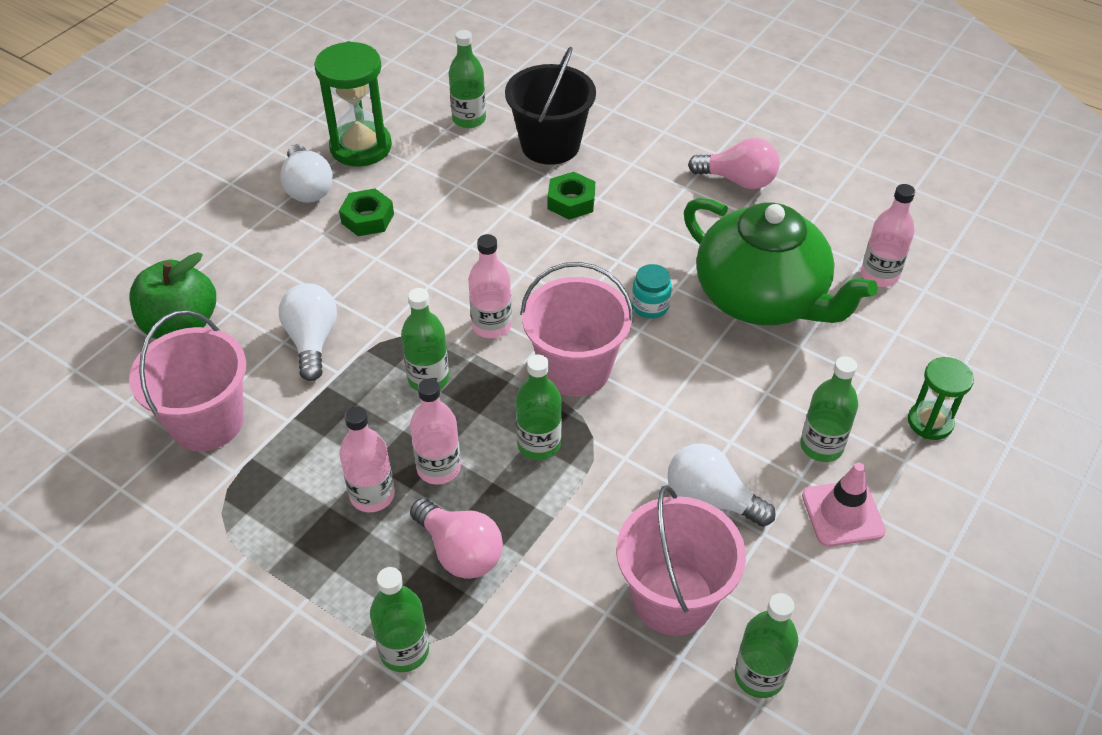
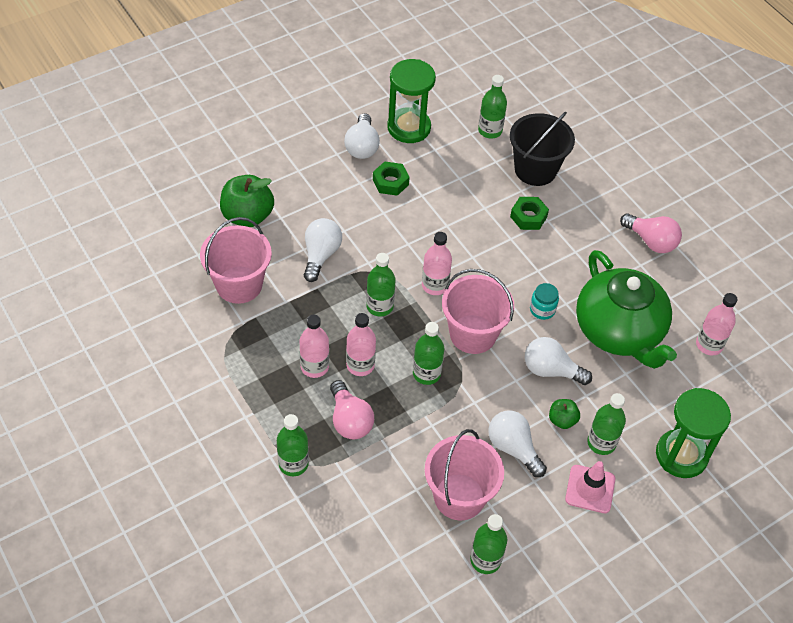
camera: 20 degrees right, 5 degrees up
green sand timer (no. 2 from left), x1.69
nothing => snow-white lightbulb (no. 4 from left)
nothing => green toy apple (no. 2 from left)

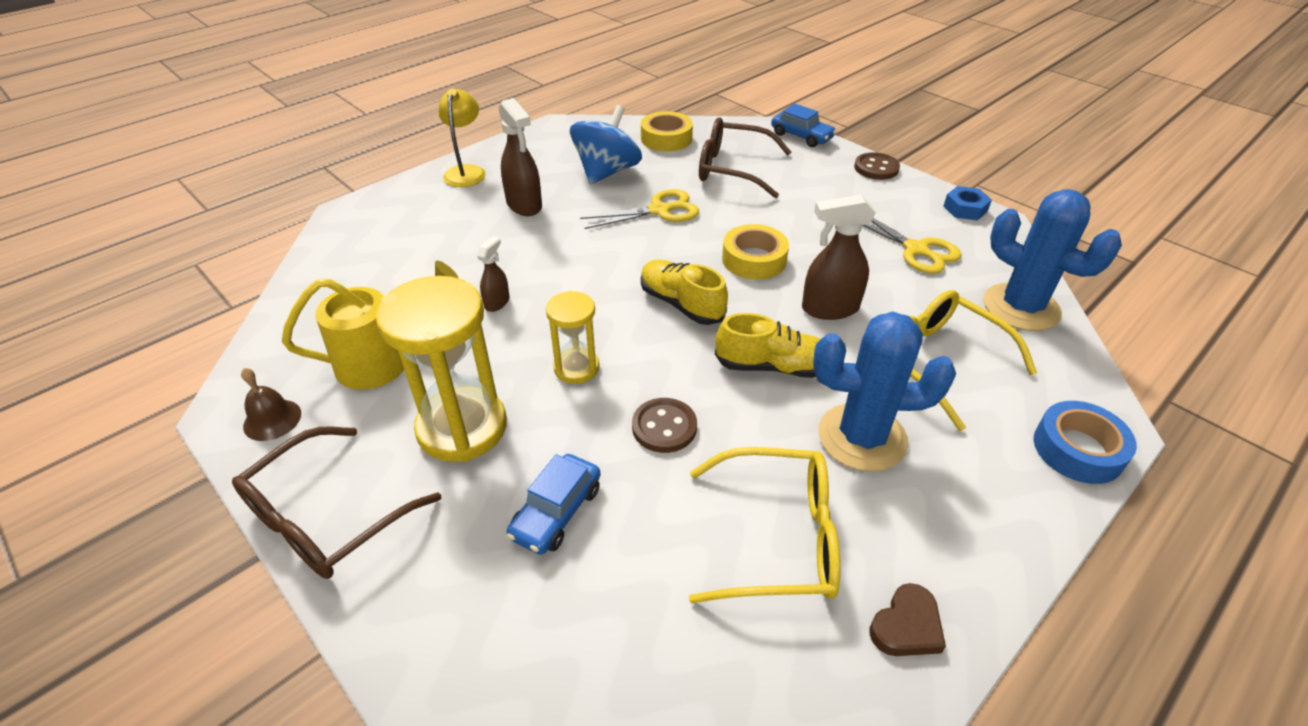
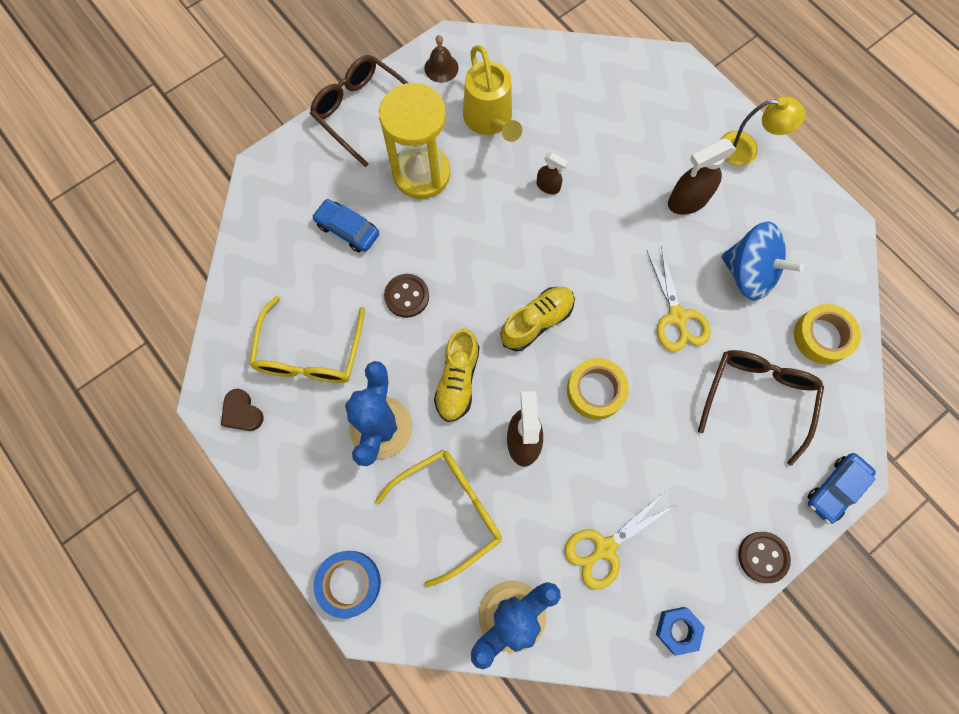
camera: 95 degrees right, 30 degrees up
golden sand timer (no. 2 from left) => nothing

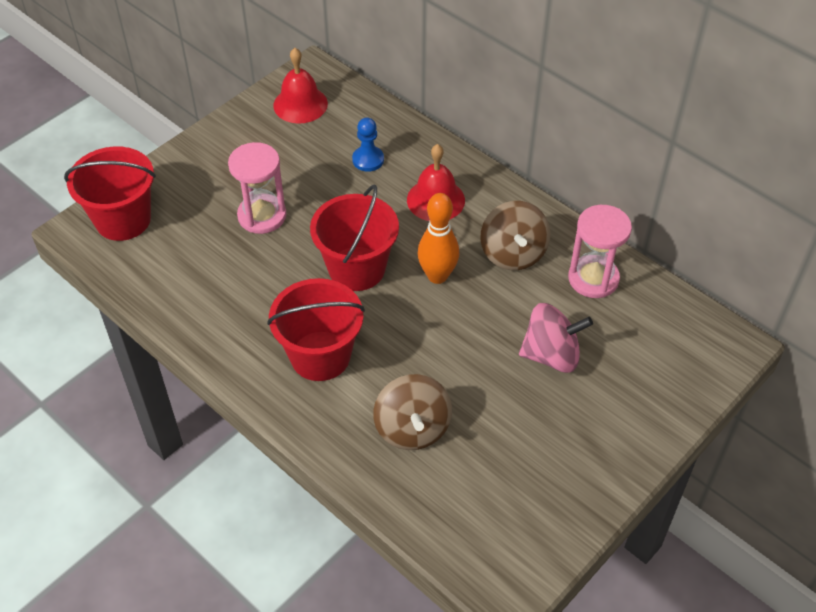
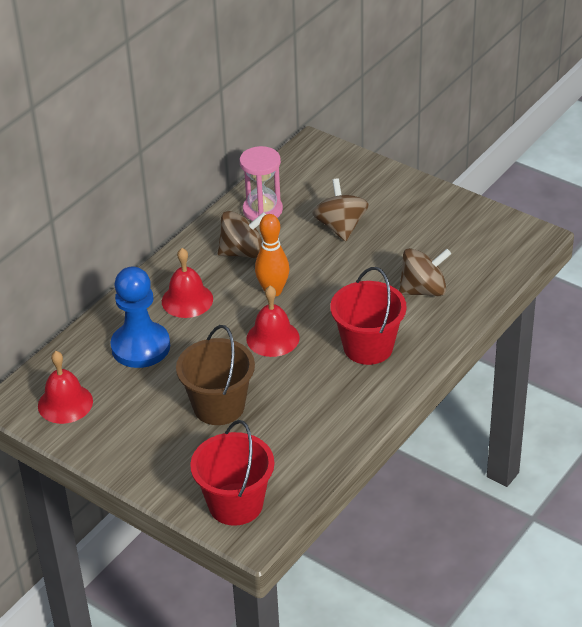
camera: 95 degrees left, 10 degrees down
pink sand timer (no. 1 from left) => dark brown pail
red pail (no. 3 from left) => red bell (no. 3 from left)
blue game pawn, x1.98
pink whirligig => dark brown whirligig (no. 2 from left)

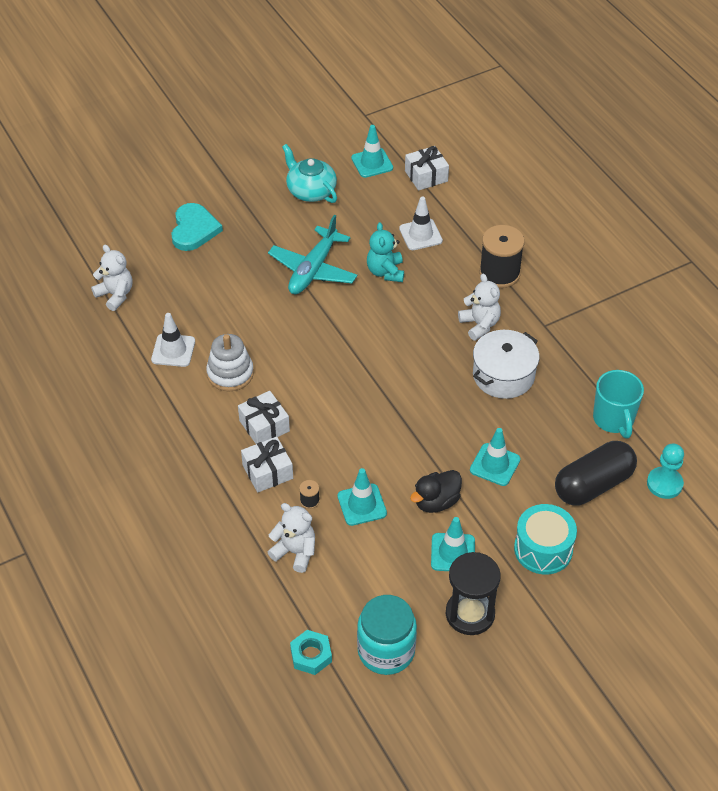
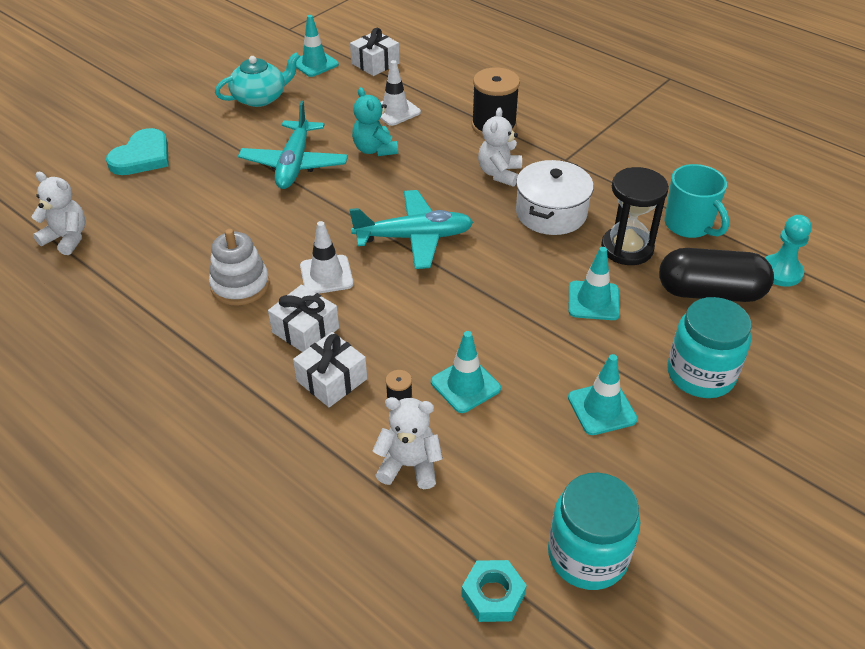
camera: 20 degrees left, 5 degrees down
snow-white traffic cone (no. 1 from left), shifted
turquoise heart, 45 degrees clockwise
turquoise tea pot, 120 degrees clockwise
black duck => nothing
black sand timer, shifted
snow-white teddy bear (no. 3 from left), 120 degrees counterclockwise
turquoise toy drum => turquoise jar (no. 2 from left)
black pill, 60 degrees clockwise
nothing => turquoise toy plane (no. 2 from left)

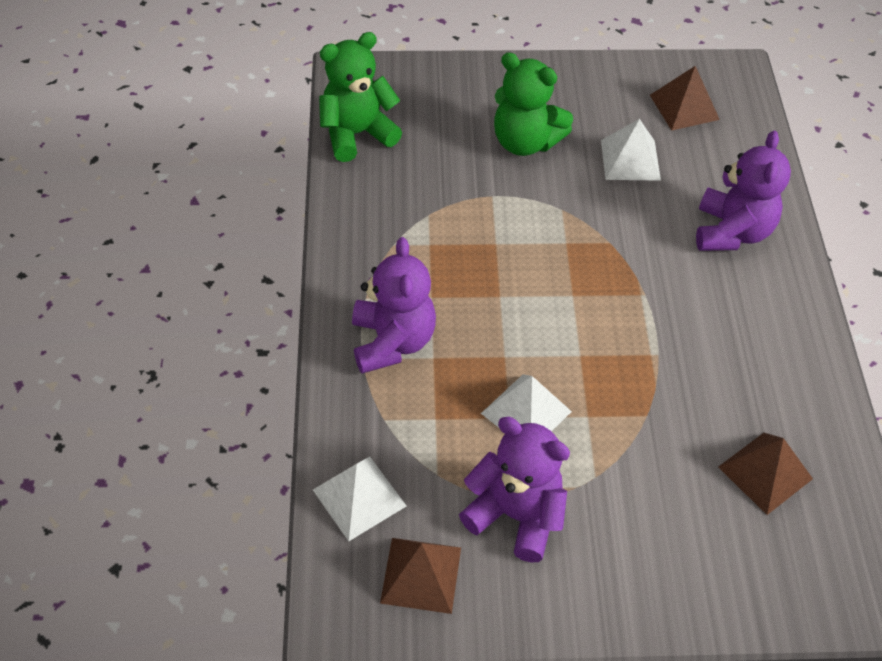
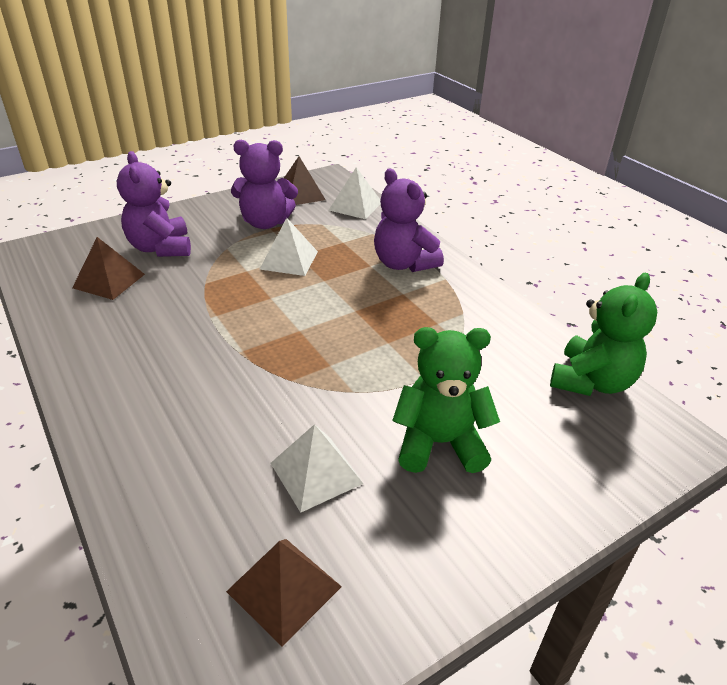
camera: 150 degrees right, 15 degrees down
purple teddy bear (no. 3 from left in the first image) => purple teddy bear (no. 1 from left), shifted

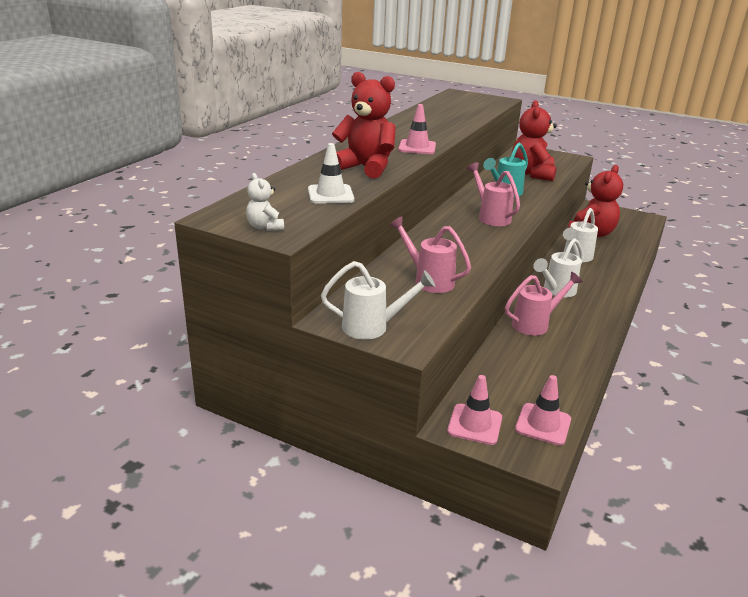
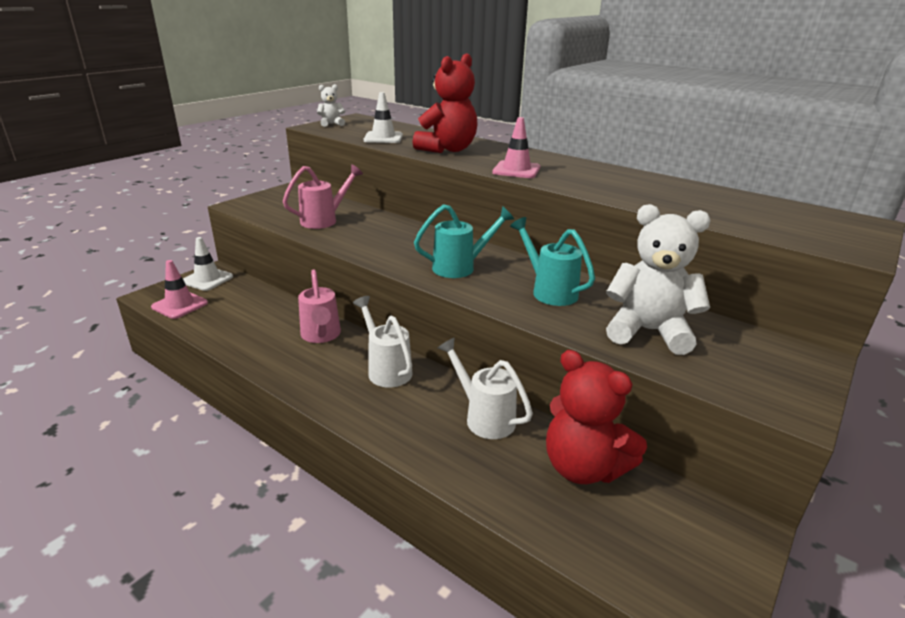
camera: 100 degrees right, 0 degrees up
snow-white watering can (no. 1 from left) => nothing
pink traffic cone (no. 2 from left) => snow-white traffic cone (no. 1 from left)
pink watering can (no. 2 from left) => turquoise watering can (no. 1 from left)
red teddy bear (no. 2 from left) => snow-white teddy bear (no. 2 from left)

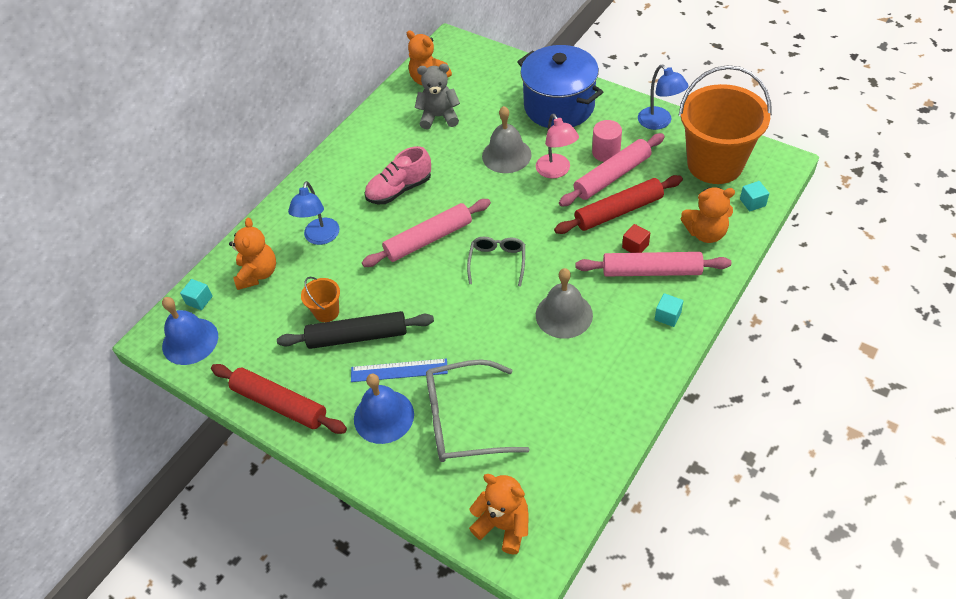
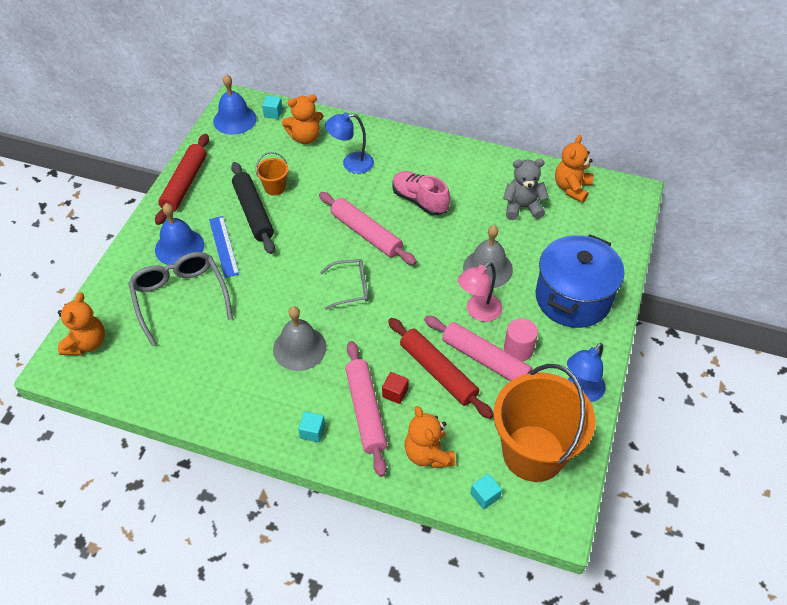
camera: 70 degrees right, 0 degrees up
gray teddy bear, 75 degrees counterclockwise

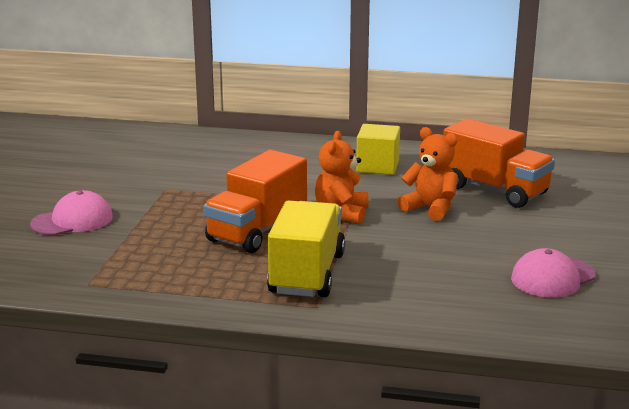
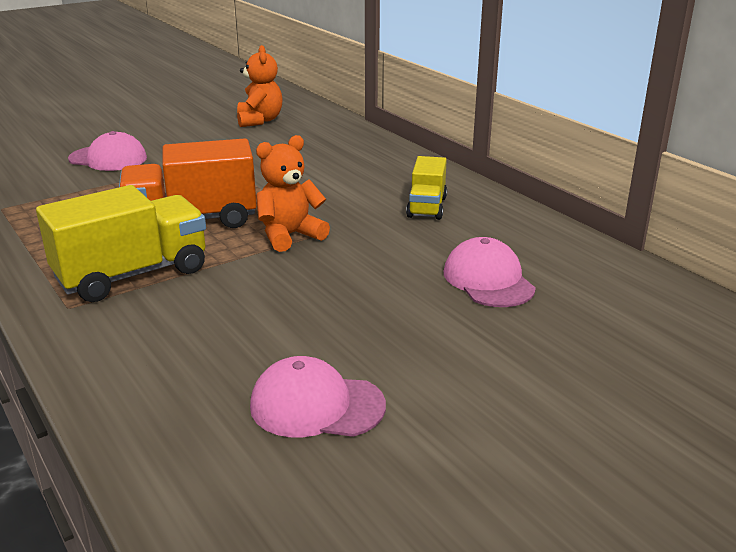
camera: 45 degrees right, 5 degrees up
golden block => golden toy truck (no. 2 from left)
orange teddy bear (no. 2 from left in the first image) => orange teddy bear (no. 1 from left), shifted
orange toy truck (no. 2 from left) => pink baseball cap (no. 3 from left)

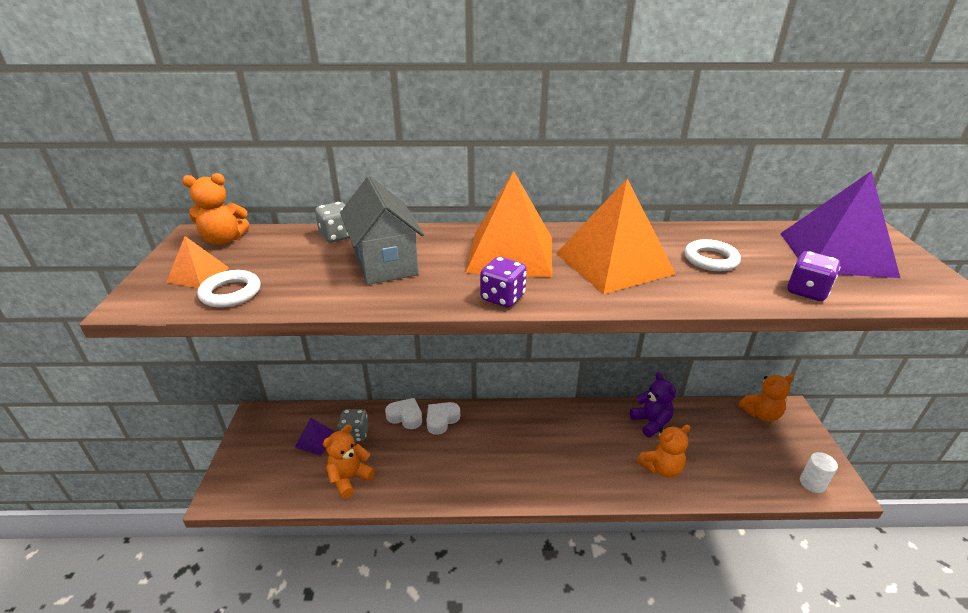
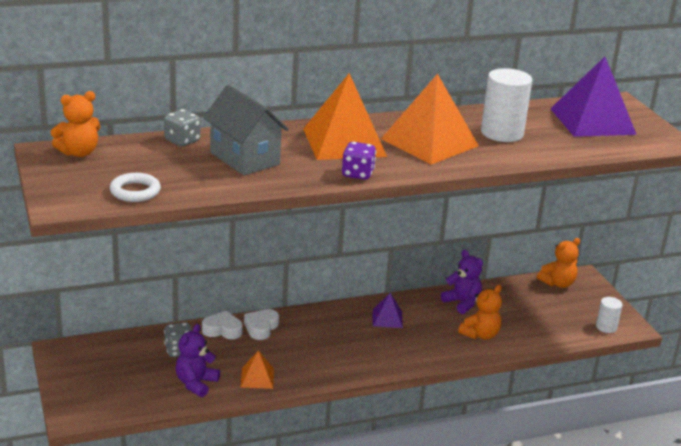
camera: 20 degrees left, 5 degrees down
orange pyramid shape (no. 1 from left), shifted
purple pyramid shape (no. 1 from left), shifted
orange teddy bear (no. 2 from left) => purple teddy bear (no. 1 from left)
snow-white hoop (no. 2 from left) => snow-white cylinder (no. 1 from left)
purple die (no. 2 from left) => nothing

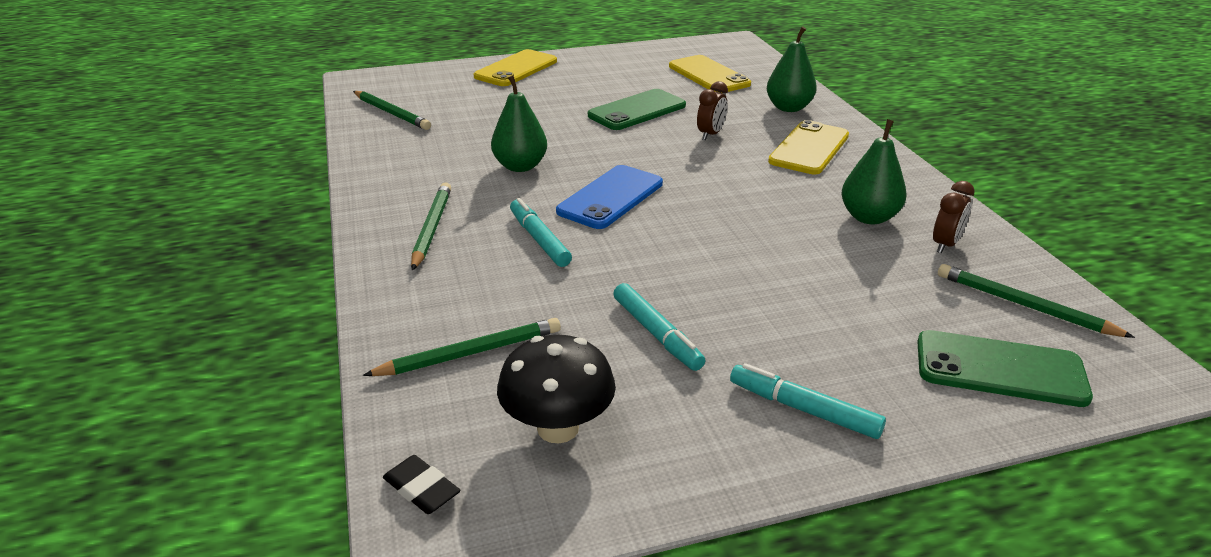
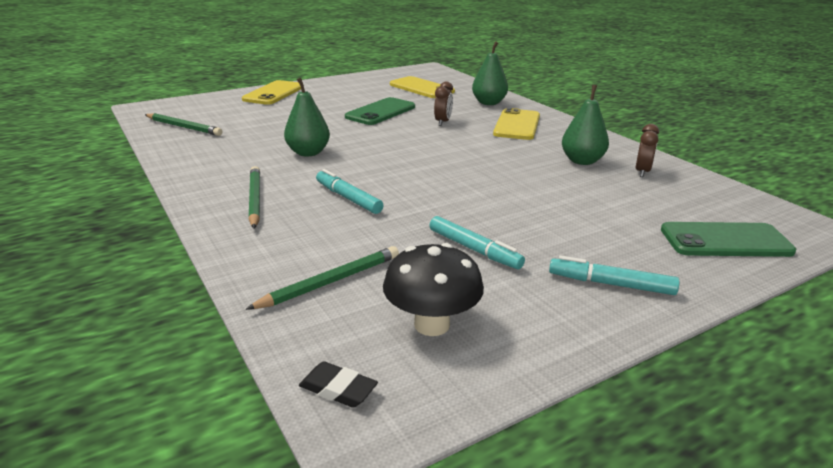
camera: 15 degrees left, 5 degrees down
blue smartphone => nothing
green wooden pencil (no. 4 from left) => nothing

